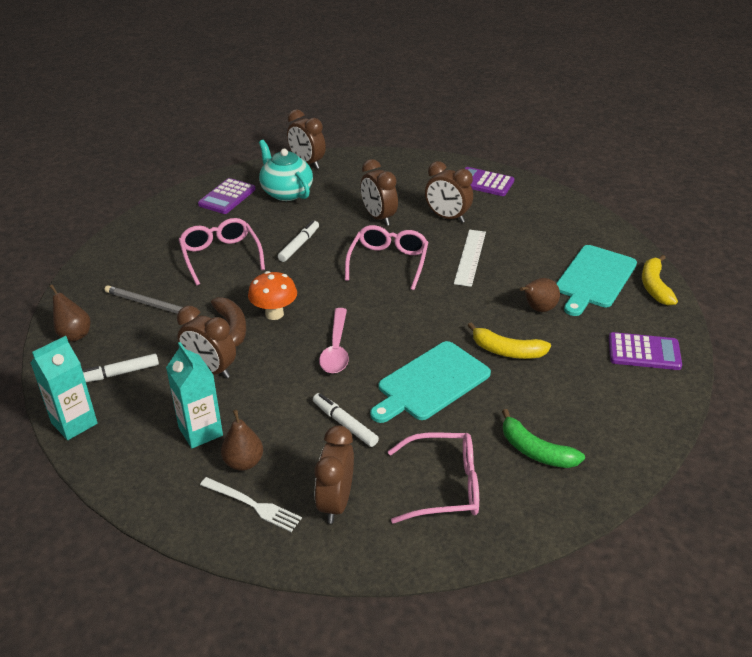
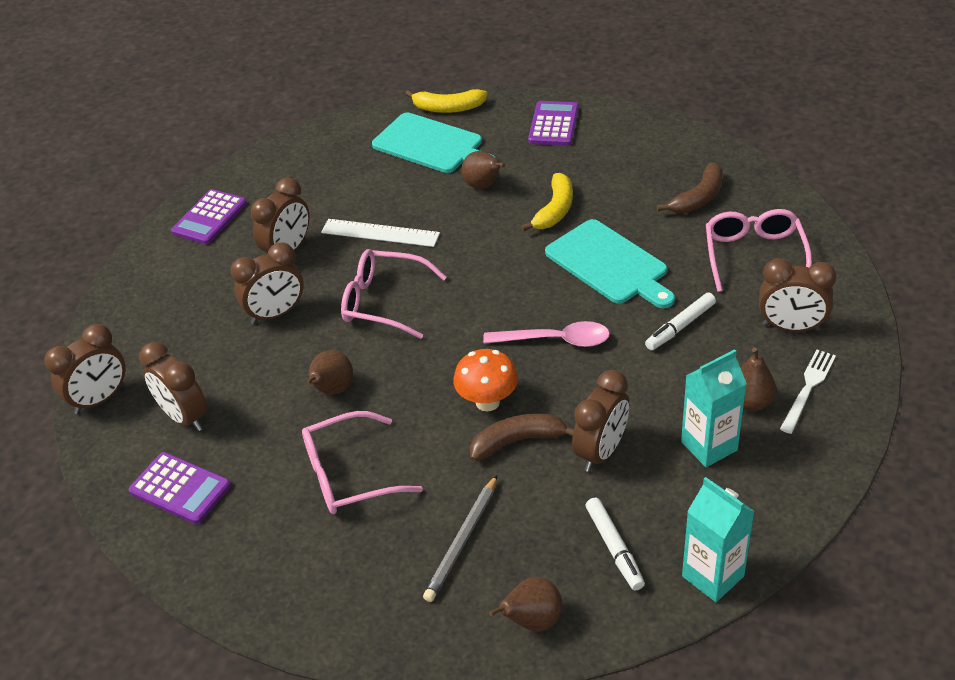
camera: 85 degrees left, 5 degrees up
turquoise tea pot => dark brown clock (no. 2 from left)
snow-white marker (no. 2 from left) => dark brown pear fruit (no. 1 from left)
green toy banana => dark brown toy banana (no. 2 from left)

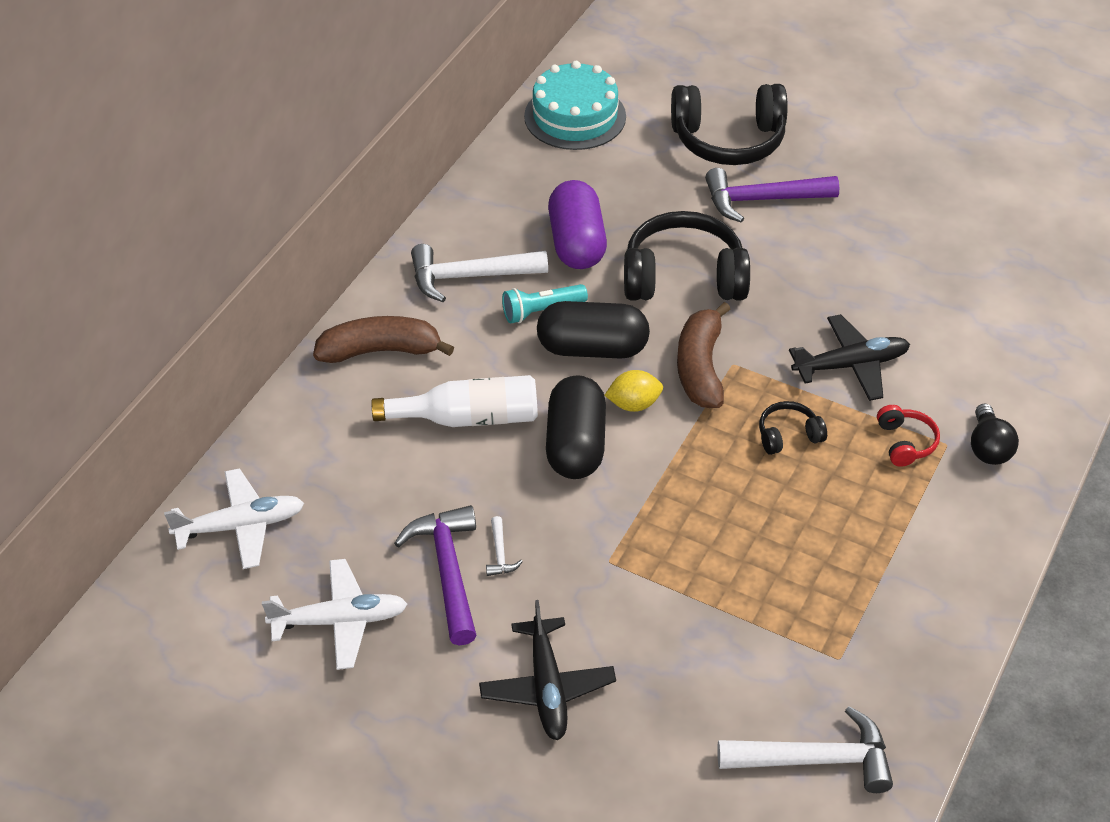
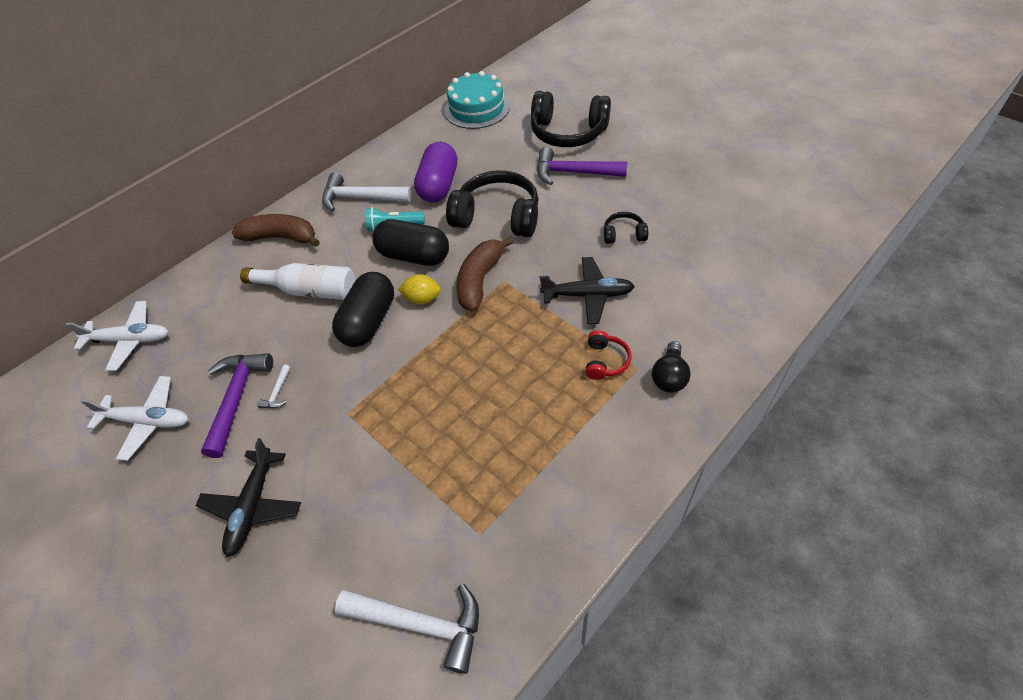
camera: 20 degrees right, 5 degrees up
black over-ear headphones (no. 3 from left), shifted

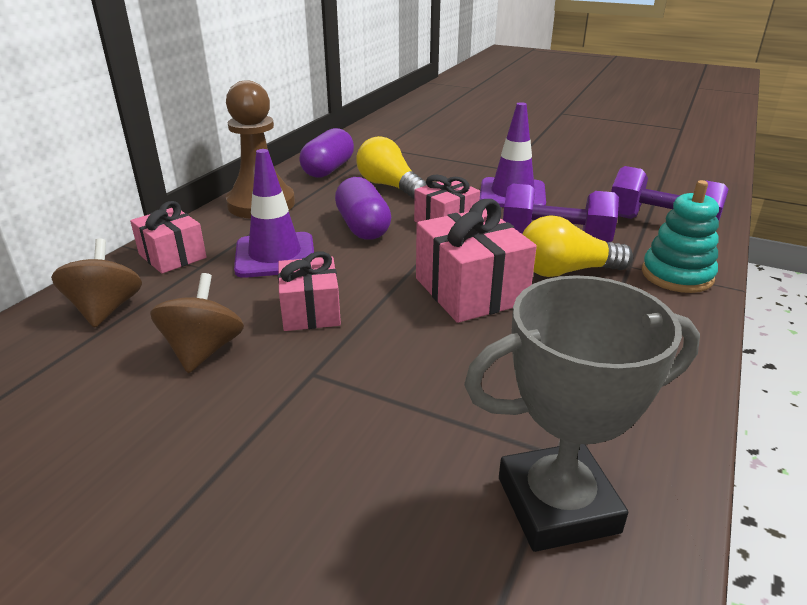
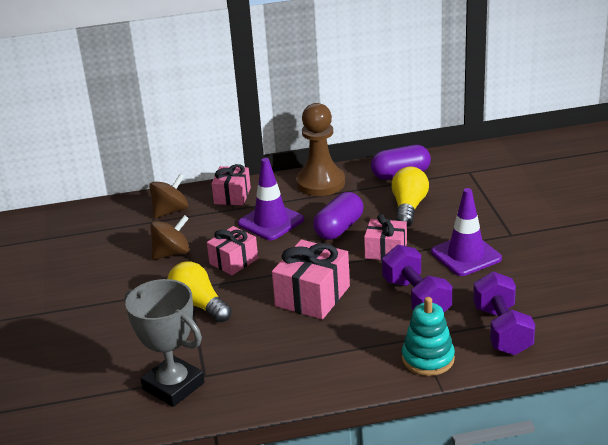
camera: 55 degrees right, 0 degrees up
golden lightbulb (no. 2 from left in the first image) => golden lightbulb (no. 1 from left), shifted

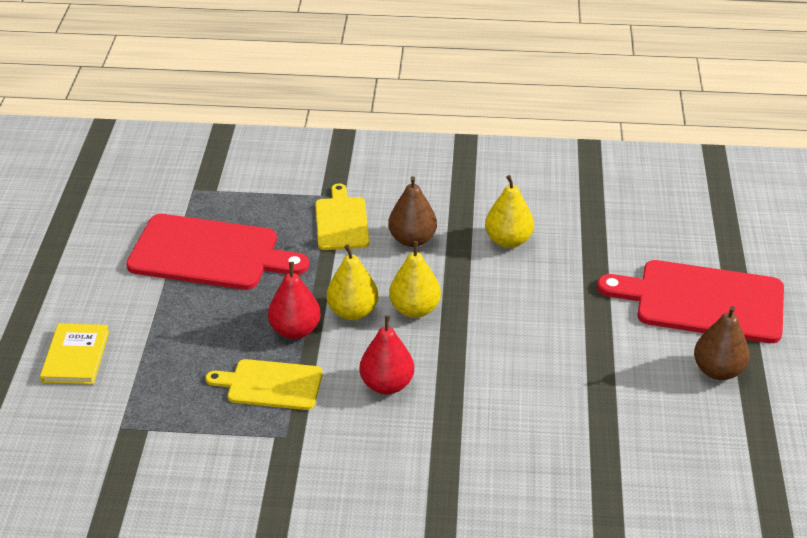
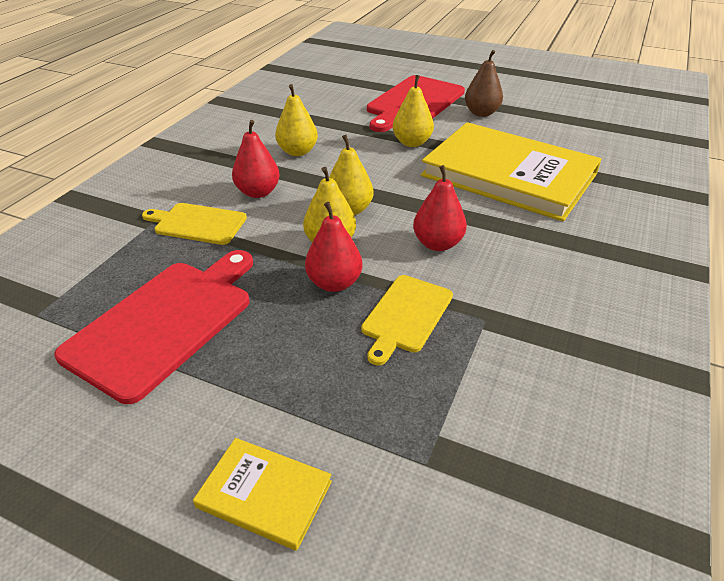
camera: 70 degrees left, 0 degrees up
dark brown pear fruit (no. 1 from left) => red pear fruit (no. 1 from left)
nothing => golden pear fruit (no. 4 from left)
nothing => golden hardcover (no. 2 from left)

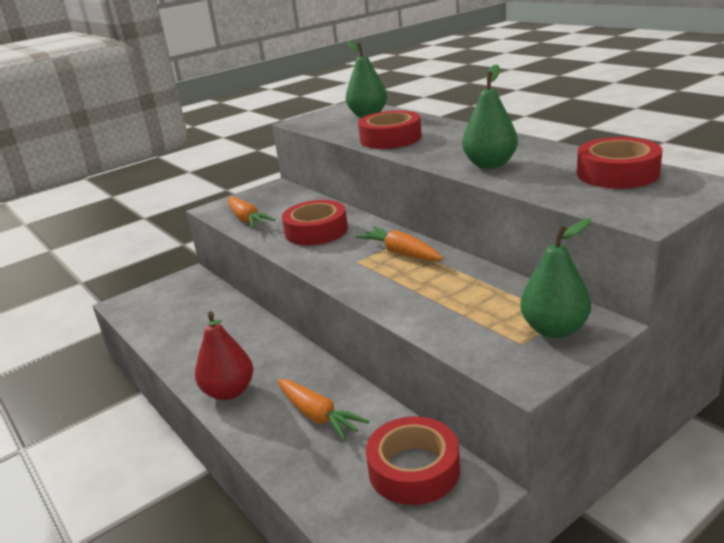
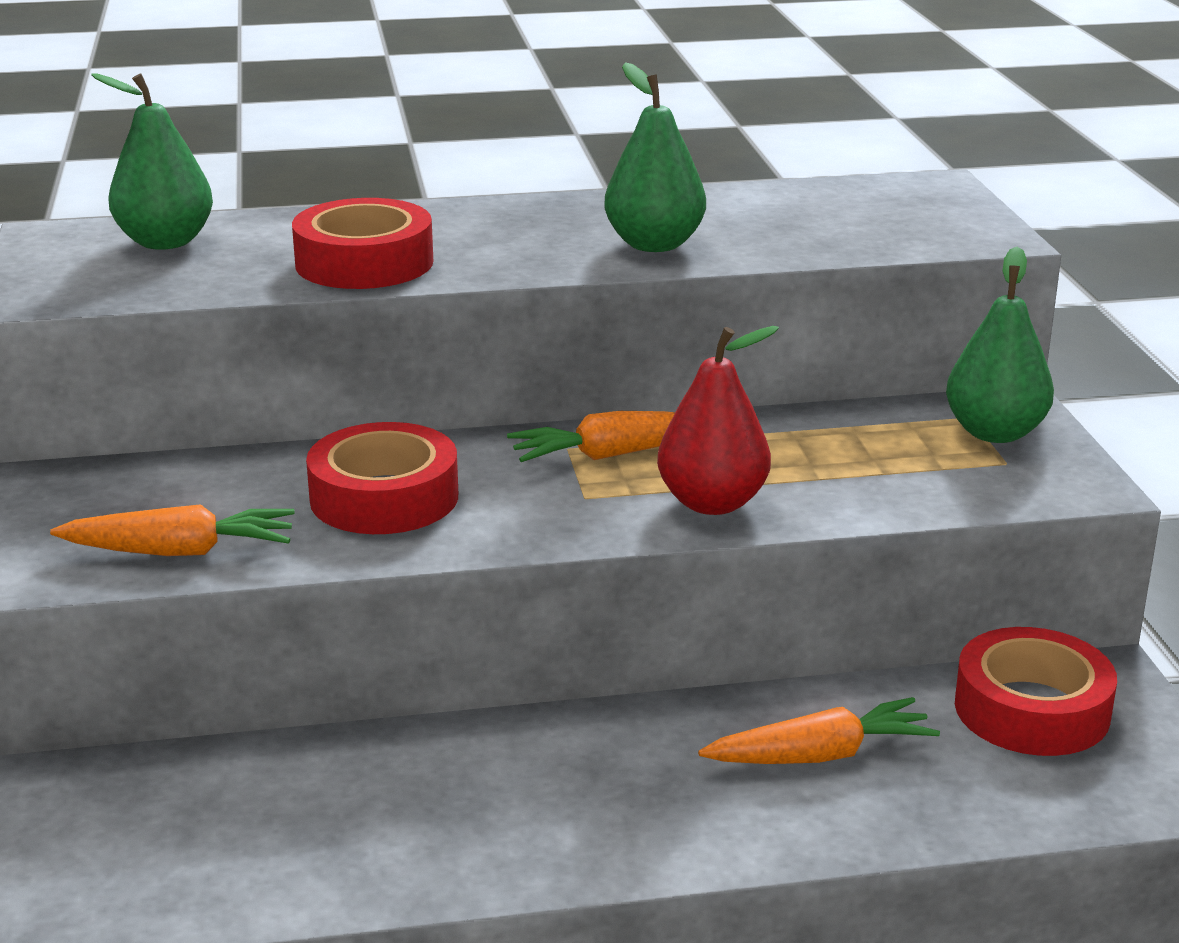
camera: 65 degrees left, 0 degrees up
red pear fruit, shifted
red sticky tape (no. 4 from left) => nothing

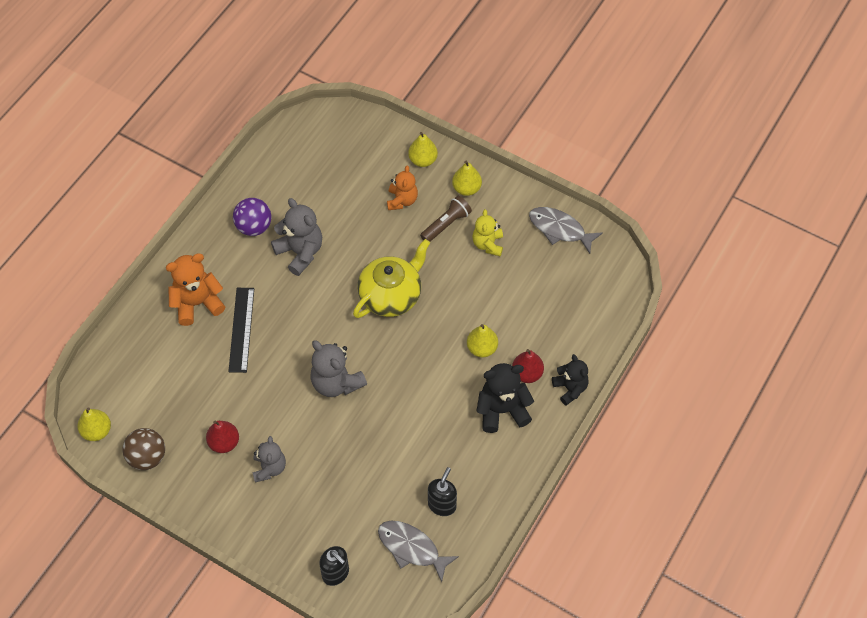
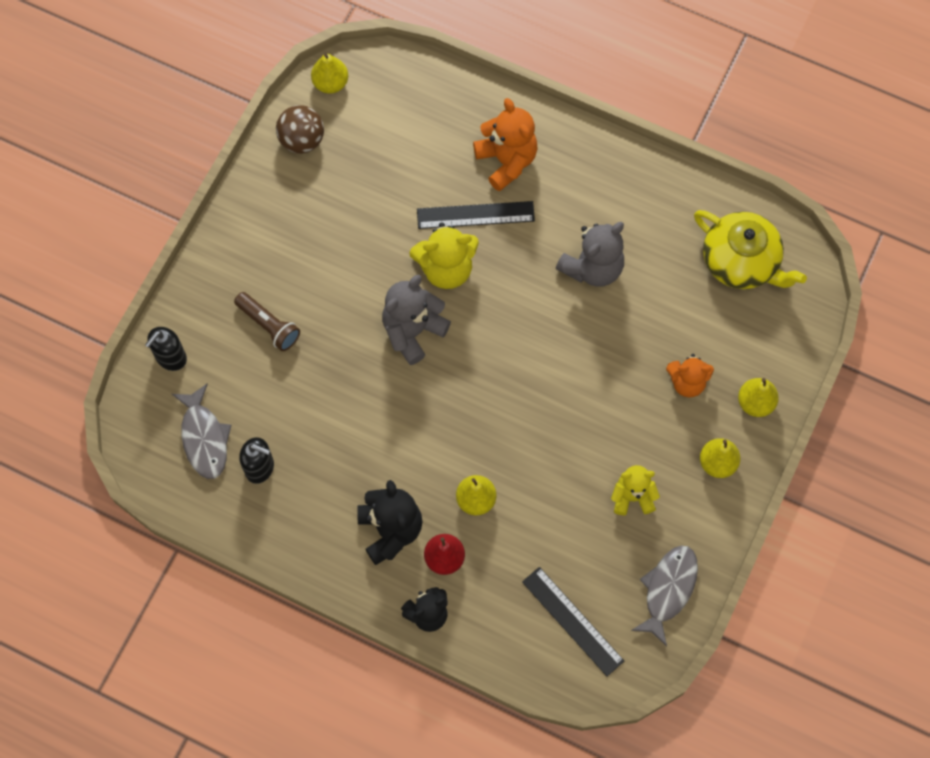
camera: 85 degrees right, 10 degrees up
red pear fruit (no. 1 from left) => nothing
purple sphere => nothing
gray teddy bear (no. 1 from left) => nothing
golden tea pot, shifted
gray fish (no. 1 from left), 135 degrees clockwise
dark brown torch, shifted
nothing => golden teddy bear (no. 1 from left)
nothing => black straightedge (no. 2 from left)

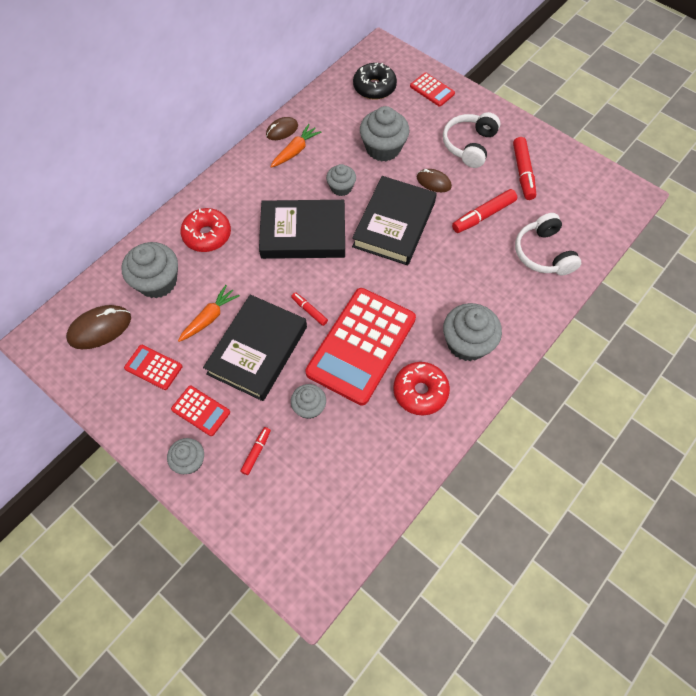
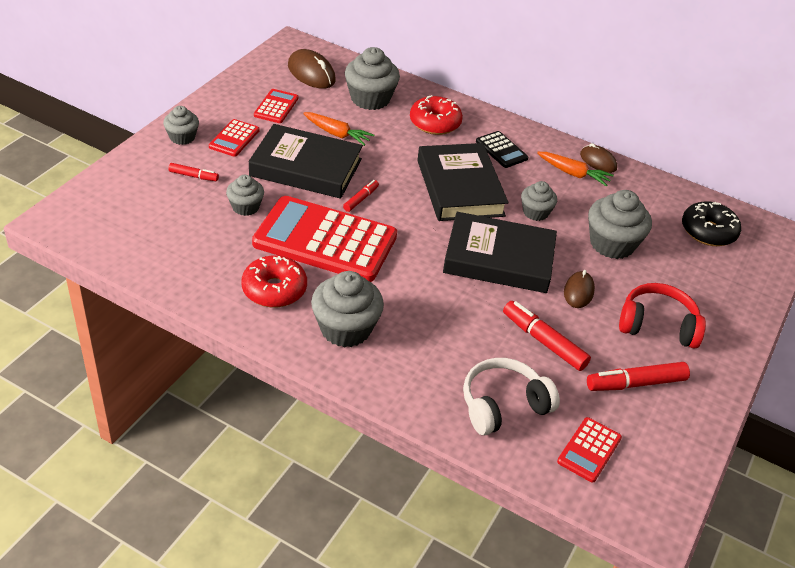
camera: 75 degrees right, 20 degrees down
red pocket calculator (no. 4 from left), shifted
snow-white over-ear headphones (no. 1 from left) => red over-ear headphones
nothing => black pocket calculator

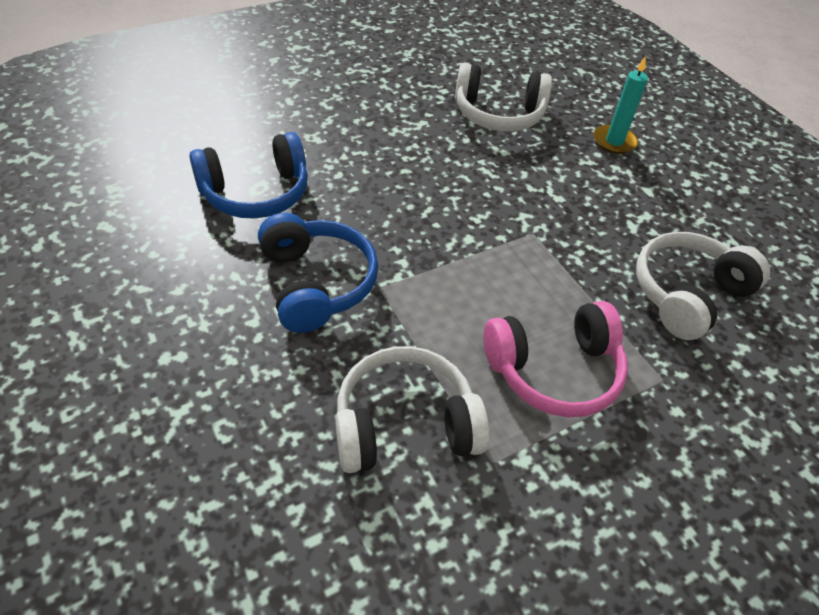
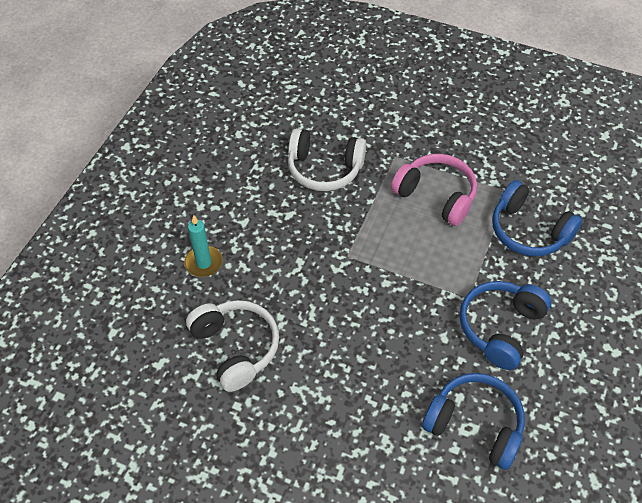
camera: 125 degrees left, 5 degrees up
snow-white over-ear headphones (no. 1 from left) => blue over-ear headphones (no. 3 from left)

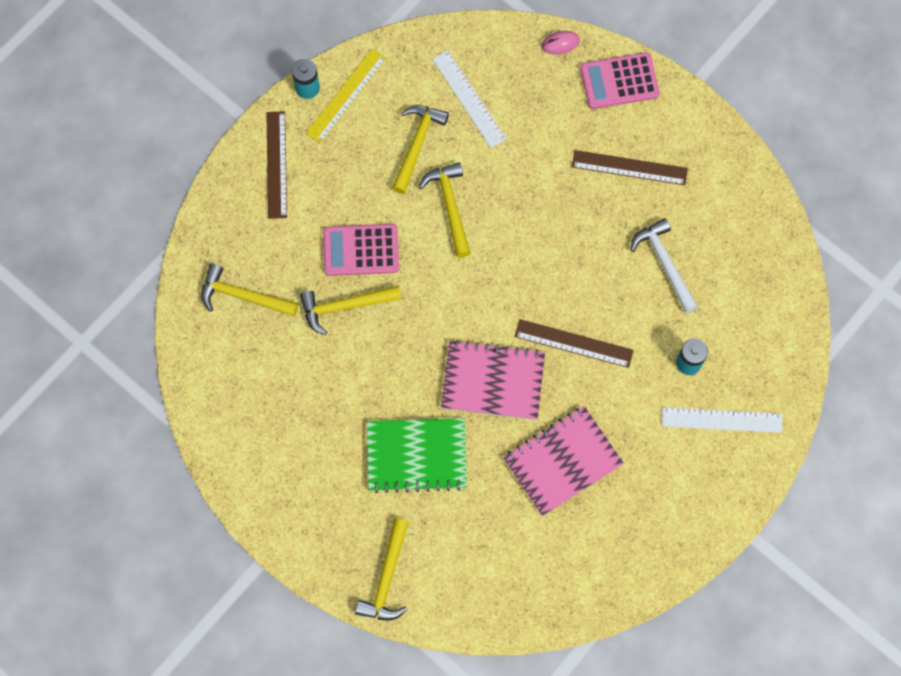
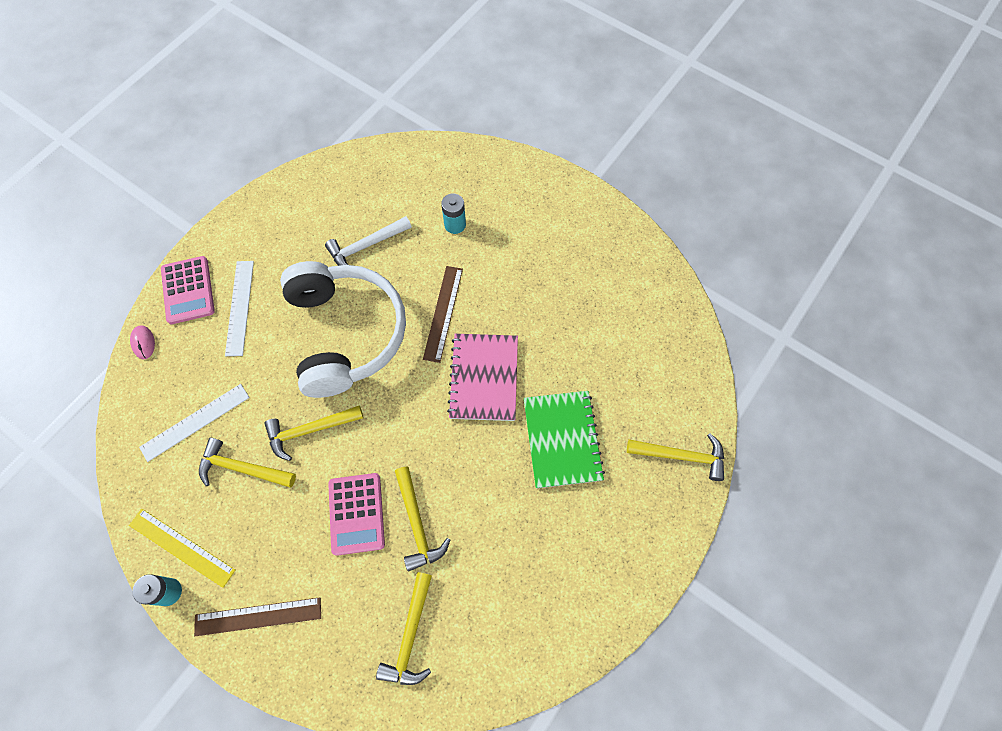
camera: 95 degrees left, 5 degrees down
pink notebook (no. 2 from left) => nothing
dark brown straightedge (no. 3 from left) => nothing
snow-white straightedge (no. 2 from left), shifted
nothing => snow-white over-ear headphones

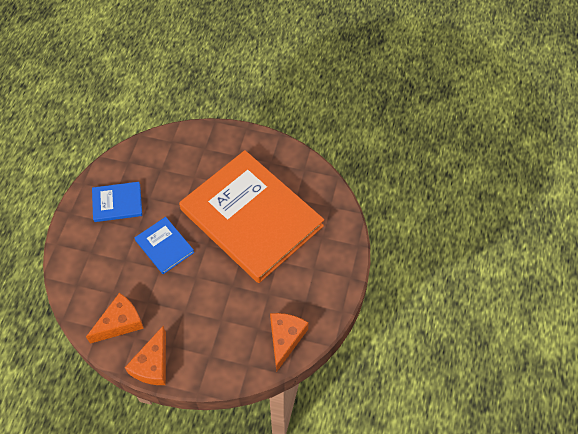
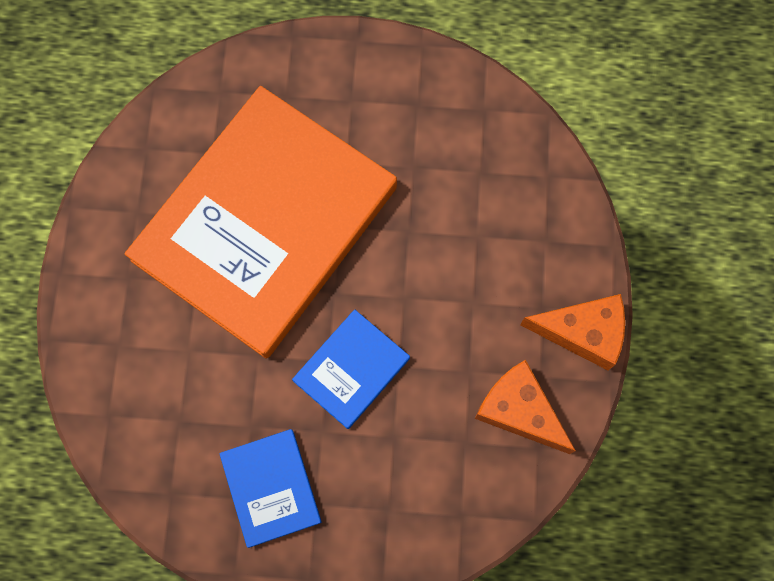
camera: 100 degrees left, 15 degrees up
orange cheese wedge (no. 3 from left) => nothing

